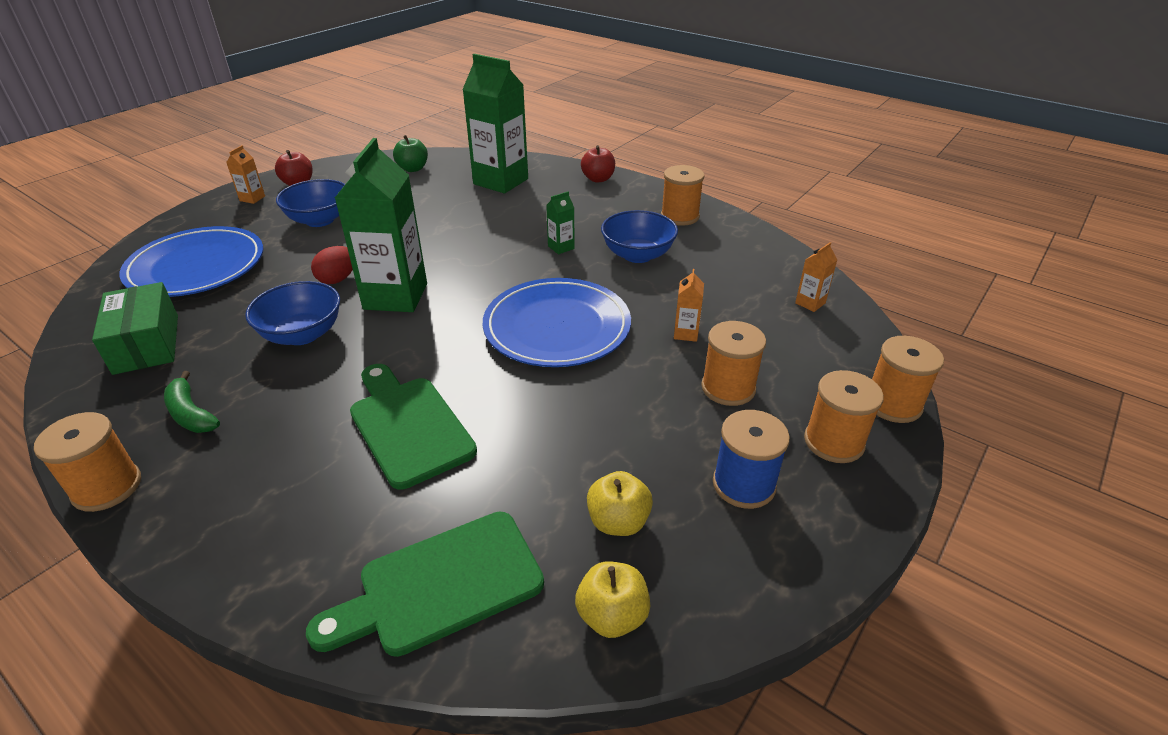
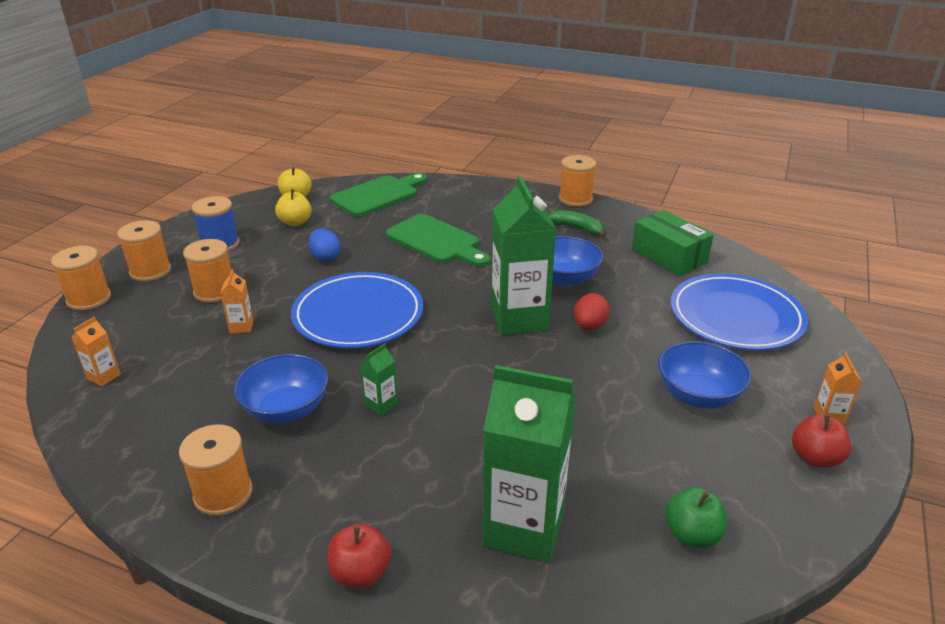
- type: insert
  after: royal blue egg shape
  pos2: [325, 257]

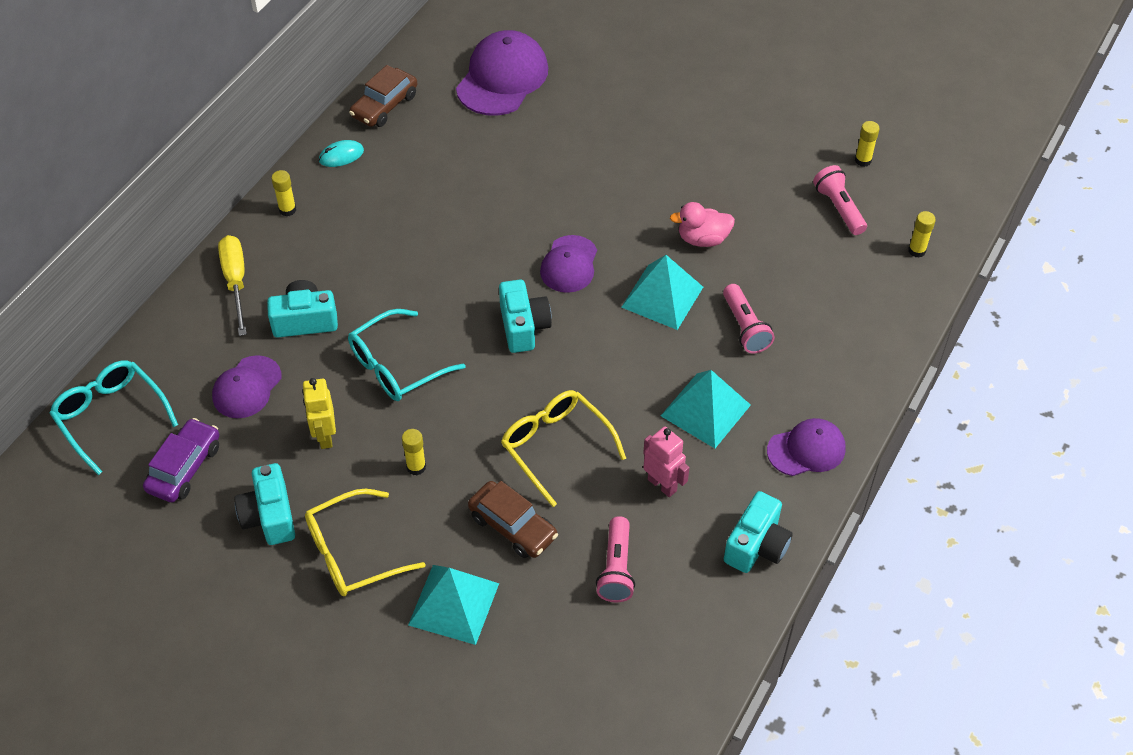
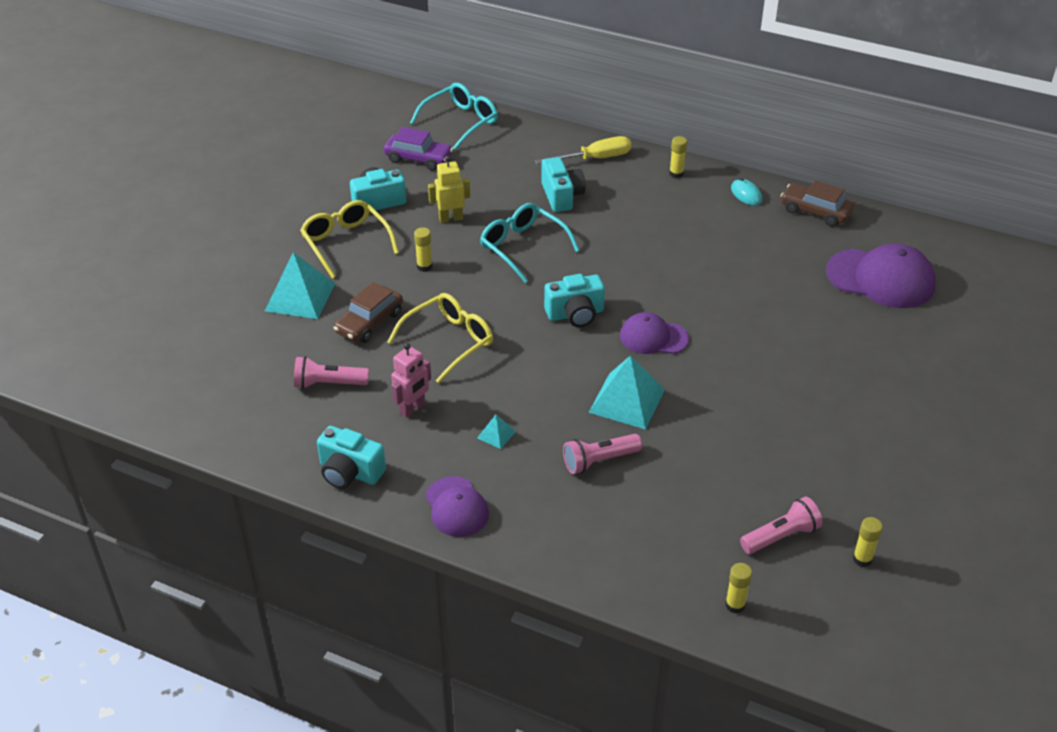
- type: delete
  before: purple peaked cap
  pos1: [247, 387]
- type: resize
  before: teal solid pyramid
  pos1: [705, 410]
  pos2: [496, 434]
  scale: 0.46
- type: delete
  before: rose-pink rubber duck
  pos1: [703, 239]

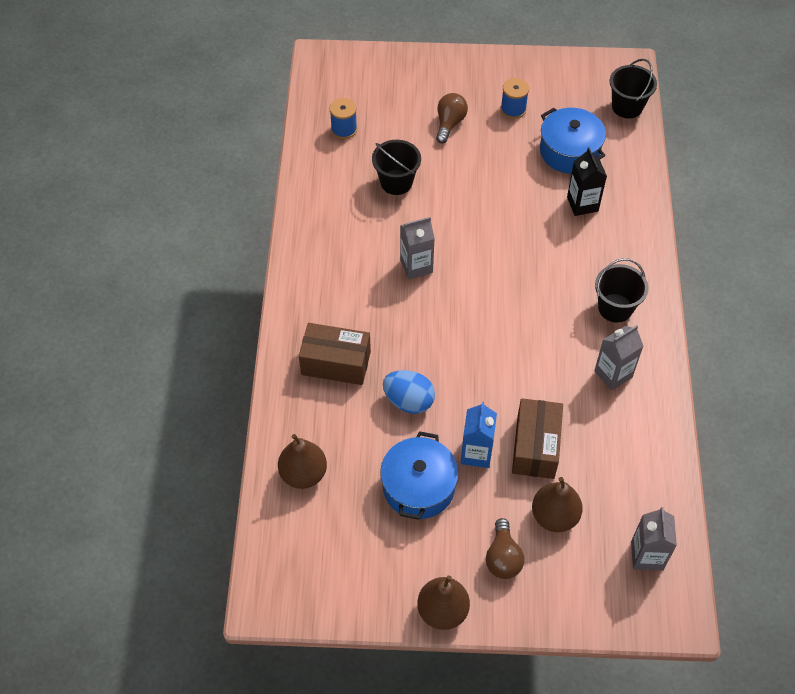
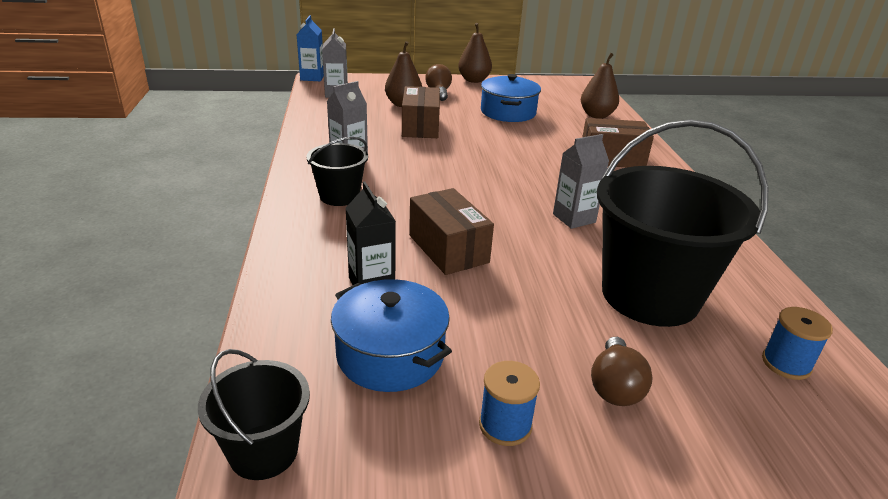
- type: resize
  before: ebony bucket
  pos1: [396, 182]
  pos2: [650, 295]
  scale: 1.98
- type: delete
  before: royal blue egg shape
  pos1: [409, 401]
- type: move
  before: royal blue juice carton
  pos1: [476, 453]
  pos2: [312, 77]
- type: insert
  after: dark brown parcel
  pos2: [448, 249]

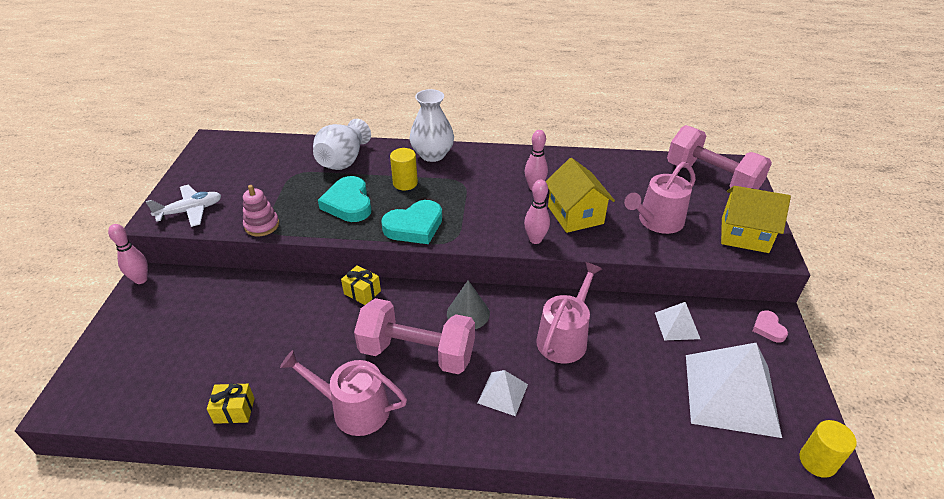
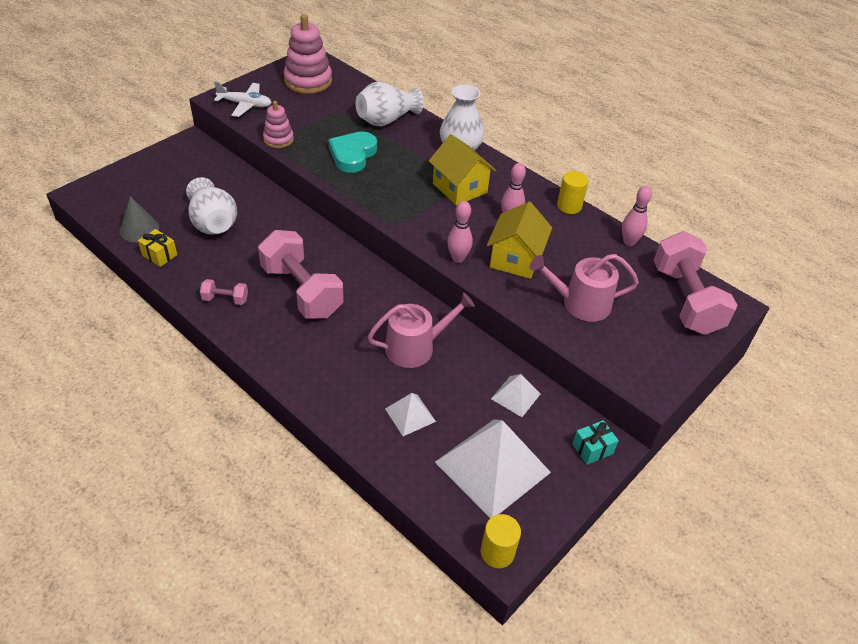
- type: move
  before: rose-pink skittle
  pos1: [141, 279]
  pos2: [629, 242]
- type: replace
  before: rose-pink watering pot
  after: rose-pink hand weight
  pos1: [354, 409]
  pos2: [225, 299]
- type: delete
  before: yellow wrapped gift
  pos1: [362, 292]
- type: delete
  before: teal love heart
  pos1: [414, 226]
- type: move
  before: yellow solid cylinder
  pos1: [405, 183]
  pos2: [569, 206]
- type: move
  before: gray cone shape
  pos1: [468, 313]
  pos2: [139, 229]
- type: move
  before: snow-white solid pyramid
  pos1: [503, 393]
  pos2: [410, 415]
- type: move
  before: yellow house
  pos1: [744, 235]
  pos2: [459, 188]
- type: replace
  before: rose-pink love heart
  after: teal wrapped gift
  pos1: [768, 328]
  pos2: [592, 449]
- type: insert
  after: snow-white vase
  pos2: [213, 223]
- type: insert
  after: rose-pink ring stacker
  pos2: [308, 81]

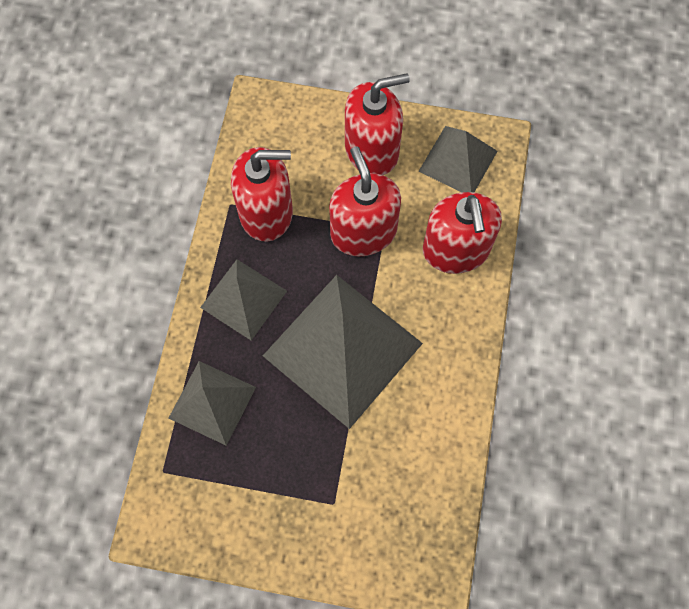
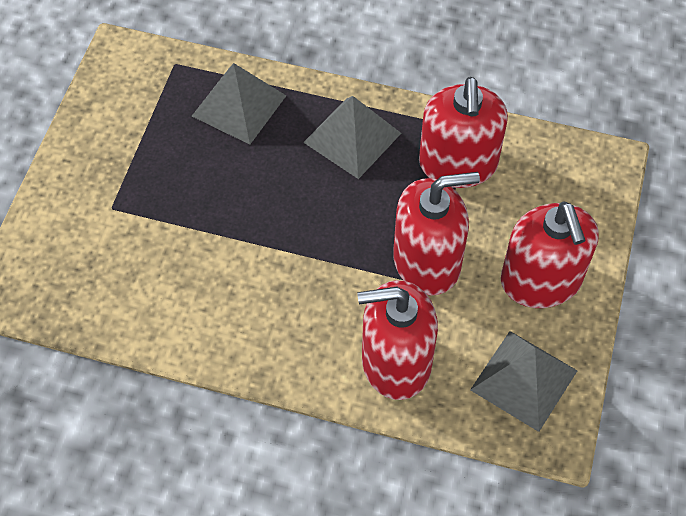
- type: delete
  before: gray solid pyramid
  pos1: [342, 349]

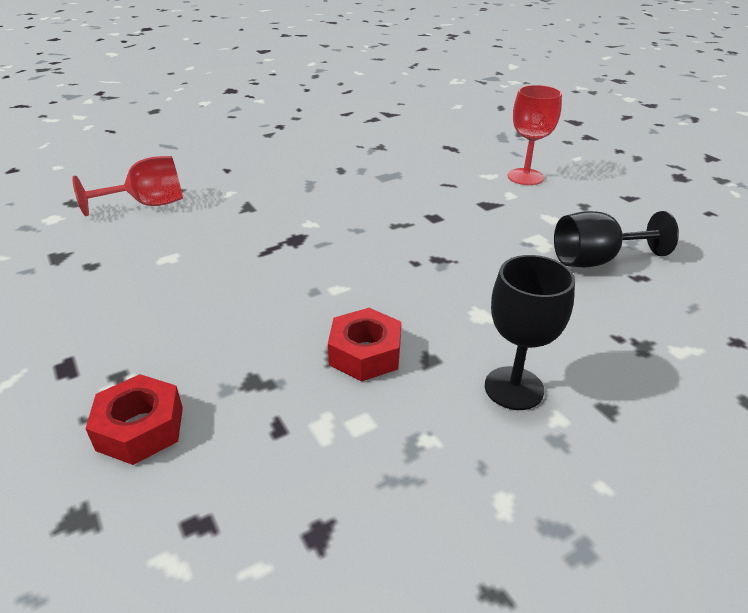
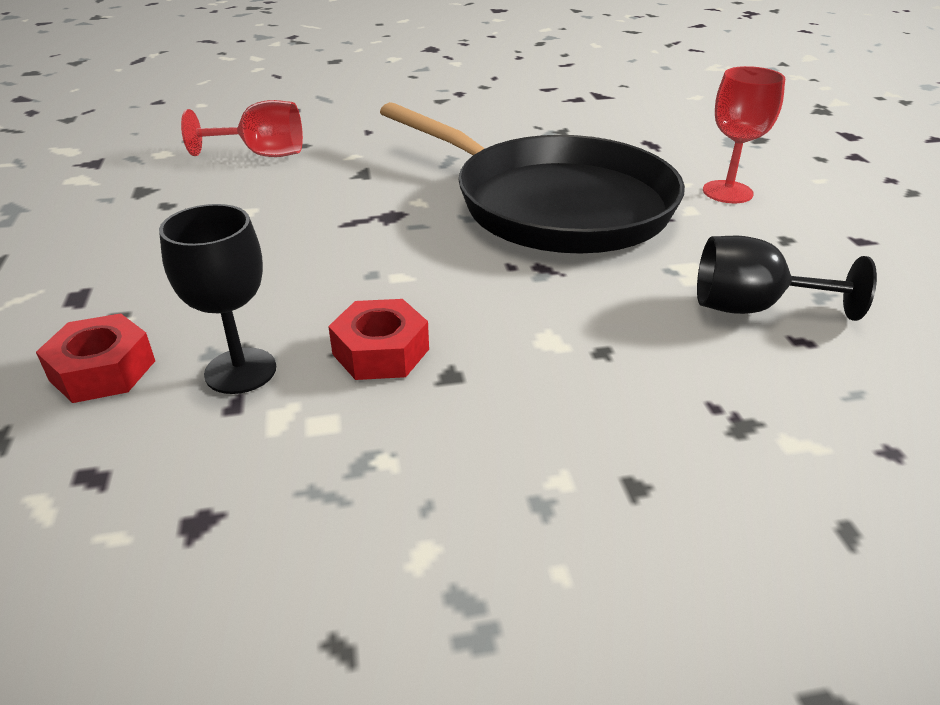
- type: move
  before: ebony goblet
  pos1: [514, 388]
  pos2: [240, 371]
- type: insert
  after: ebony skillet
  pos2: [554, 204]

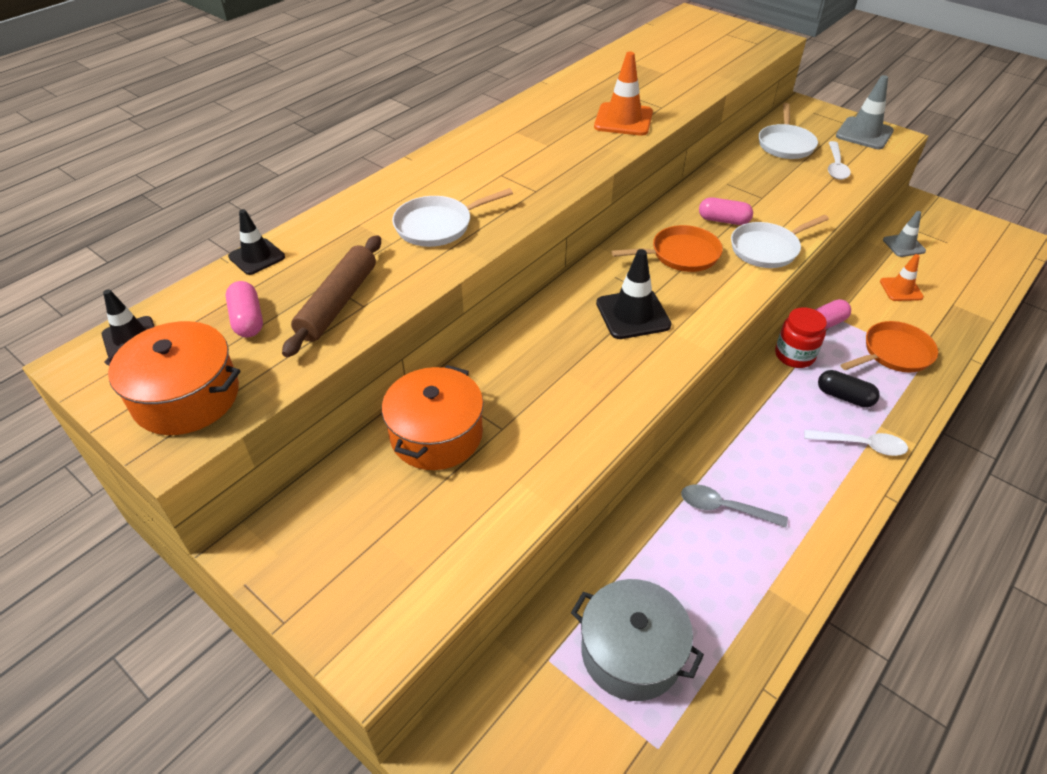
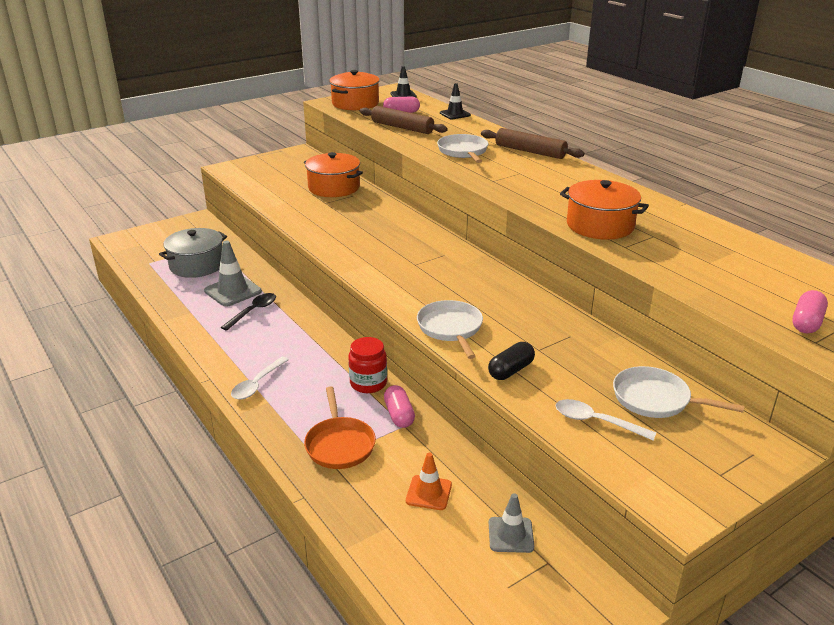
- type: replace
  before: orange road cone
  after: orange pot
  pos1: [623, 120]
  pos2: [600, 225]
- type: delete
  before: ebony road cone
  pos1: [633, 314]
- type: delete
  before: orange skillet
  pos1: [681, 254]
- type: recolor
  before: gray spoon
  after: ebony spoon
  pos1: [724, 508]
  pos2: [253, 311]
- type: move
  before: rose-pink pill shape
  pos1: [723, 220]
  pos2: [806, 322]
- type: move
  before: ebony pill shape
  pos1: [844, 396]
  pos2: [511, 370]
- type: move
  before: gray road cone
  pos1: [864, 134]
  pos2: [233, 291]
- type: insert
  after: dark brown pastry roller
  pos2: [530, 151]

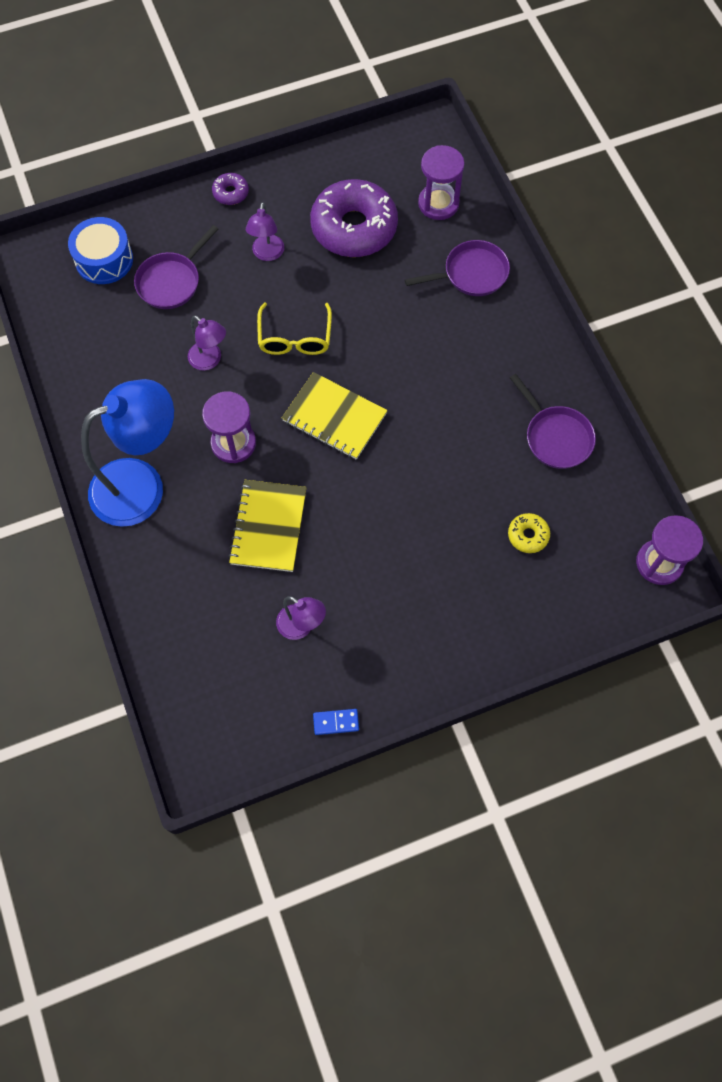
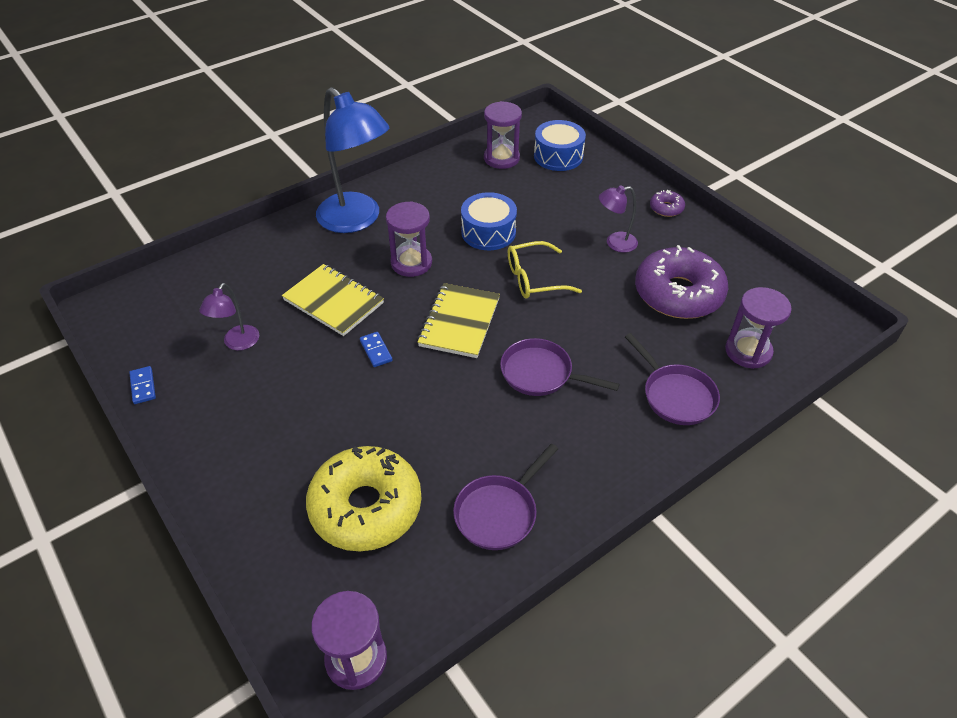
- type: move
  before: purple skillet
  pos1: [171, 281]
  pos2: [541, 373]
- type: replace
  before: purple lamp
  after: royal blue drum
  pos1: [210, 360]
  pos2: [488, 232]
- type: rotate
  before: yellow notepad
  pos1: [268, 527]
  pos2: [334, 301]
  turn: 45
- type: resize
  before: yellow donut
  pos1: [528, 535]
  pos2: [366, 507]
  scale: 2.34
- type: insert
  after: royal blue domino tile
  pos2: [376, 351]
- type: insert
  after: purple sand timer
  pos2: [501, 158]

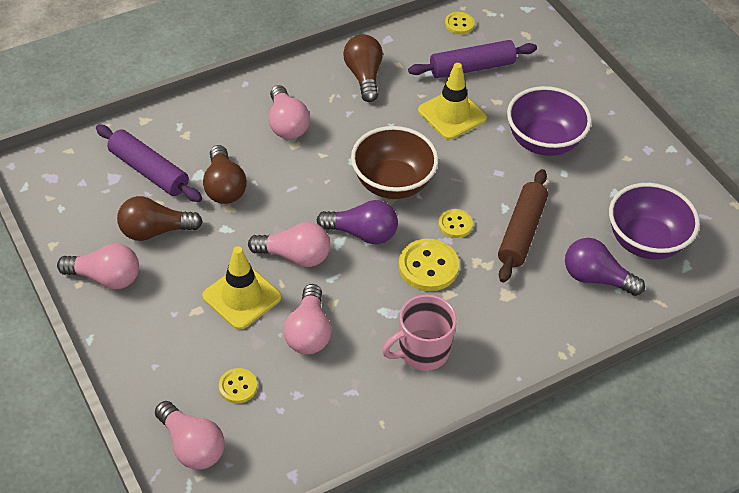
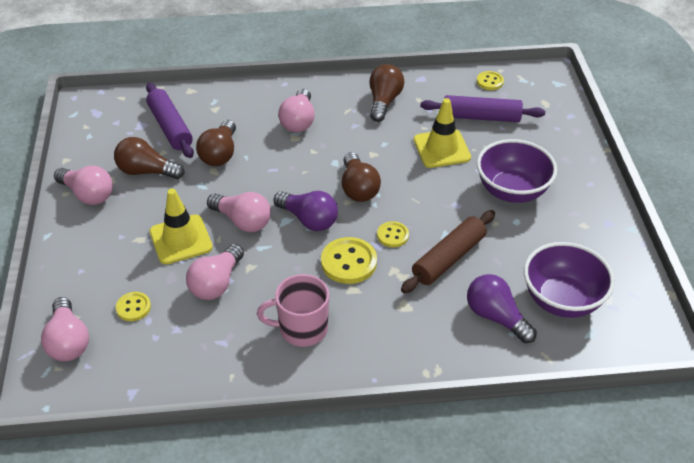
- type: replace
  before: dark brown serving bowl
  after: dark brown light bulb
  pos1: [393, 183]
  pos2: [358, 188]

